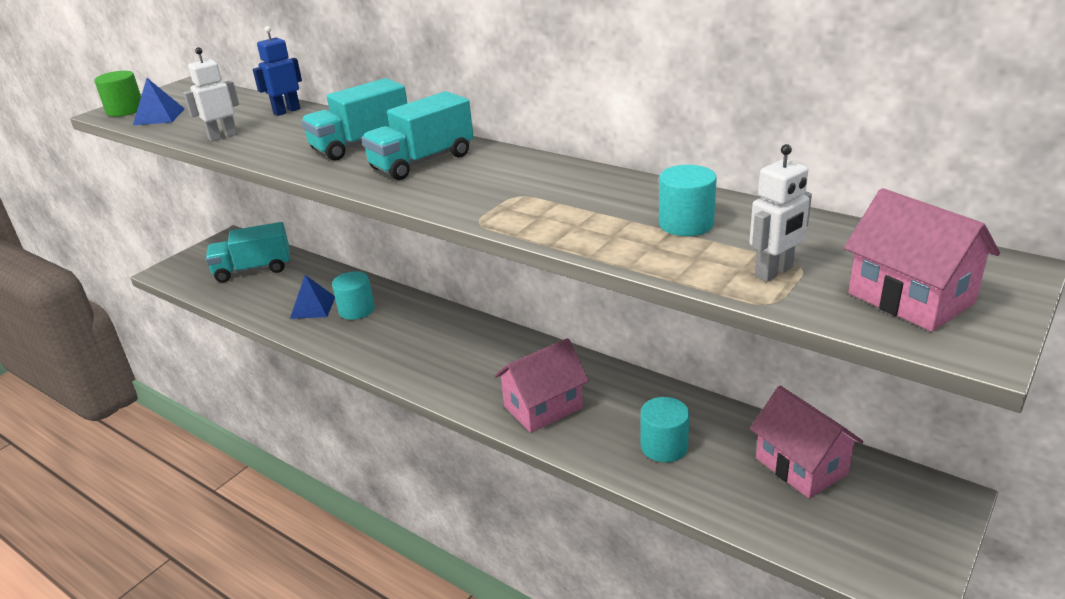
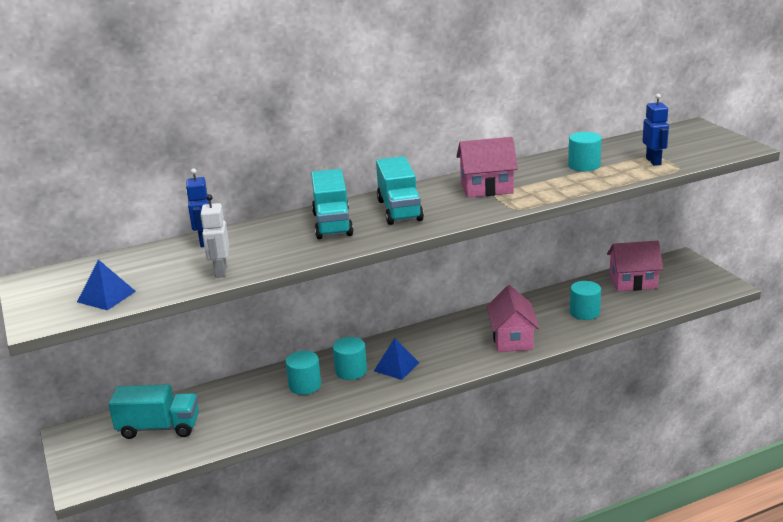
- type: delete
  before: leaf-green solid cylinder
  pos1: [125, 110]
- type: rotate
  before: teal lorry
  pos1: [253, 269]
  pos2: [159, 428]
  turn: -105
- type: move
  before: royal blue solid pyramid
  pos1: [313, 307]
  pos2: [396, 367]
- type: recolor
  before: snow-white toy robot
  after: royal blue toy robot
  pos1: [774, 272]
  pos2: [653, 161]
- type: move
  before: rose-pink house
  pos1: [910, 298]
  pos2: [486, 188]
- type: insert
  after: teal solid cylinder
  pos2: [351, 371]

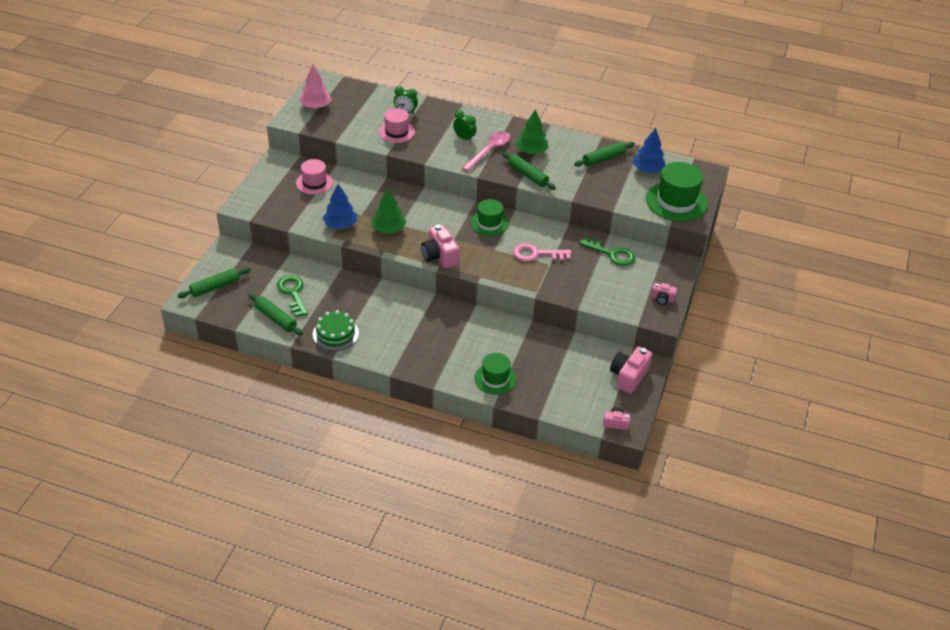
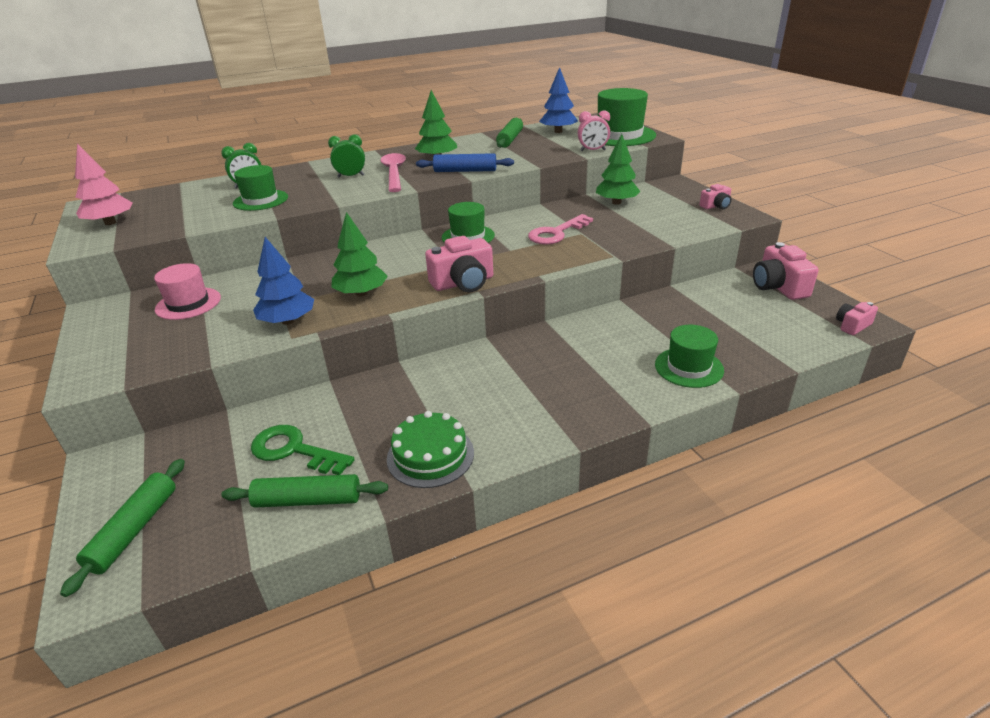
- type: recolor
  before: rose-pink hat
  after: leaf-green hat
  pos1: [396, 132]
  pos2: [260, 200]
- type: rotate
  before: rose-pink photo camera
  pos1: [440, 256]
  pos2: [463, 283]
  turn: -45
- type: recolor
  before: leaf-green pastry roller
  after: royal blue pastry roller
  pos1: [528, 175]
  pos2: [465, 171]
- type: replace
  before: leaf-green latchkey
  after: leaf-green toy tree
  pos1: [612, 254]
  pos2: [616, 202]
- type: insert
  after: rose-pink clock
  pos2: [592, 150]

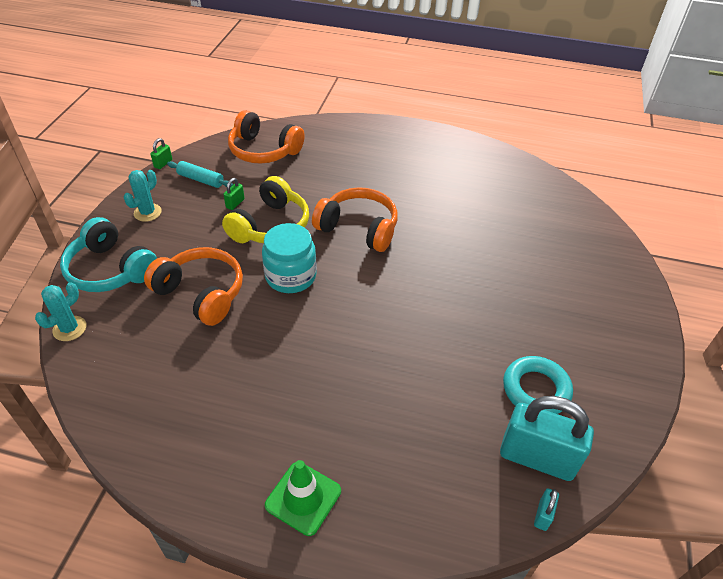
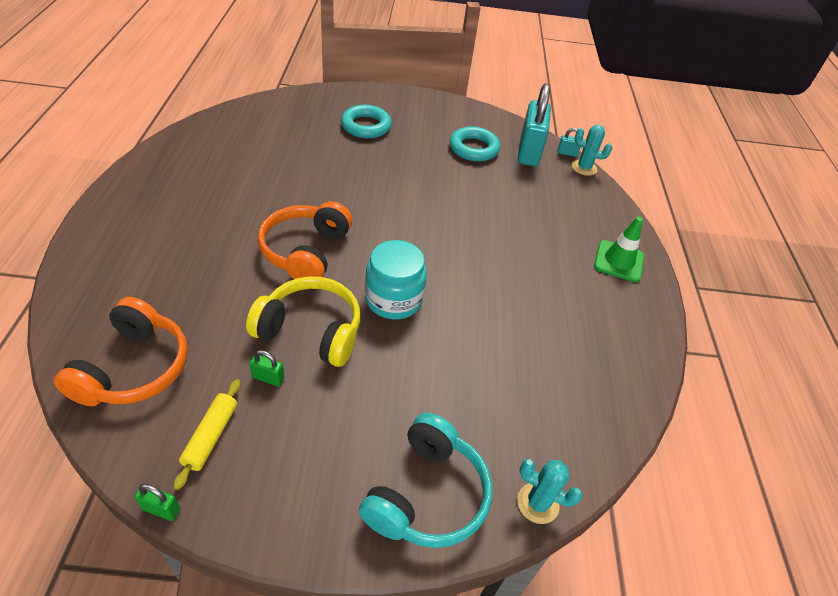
- type: move
  before: teal cactus
  pos1: [147, 212]
  pos2: [584, 168]
- type: delete
  before: orange headphones
  pos1: [201, 293]
- type: recolor
  before: teal pastry roller
  after: yellow pastry roller
  pos1: [200, 180]
  pos2: [211, 436]
- type: insert
  after: teal hoop
  pos2: [366, 126]

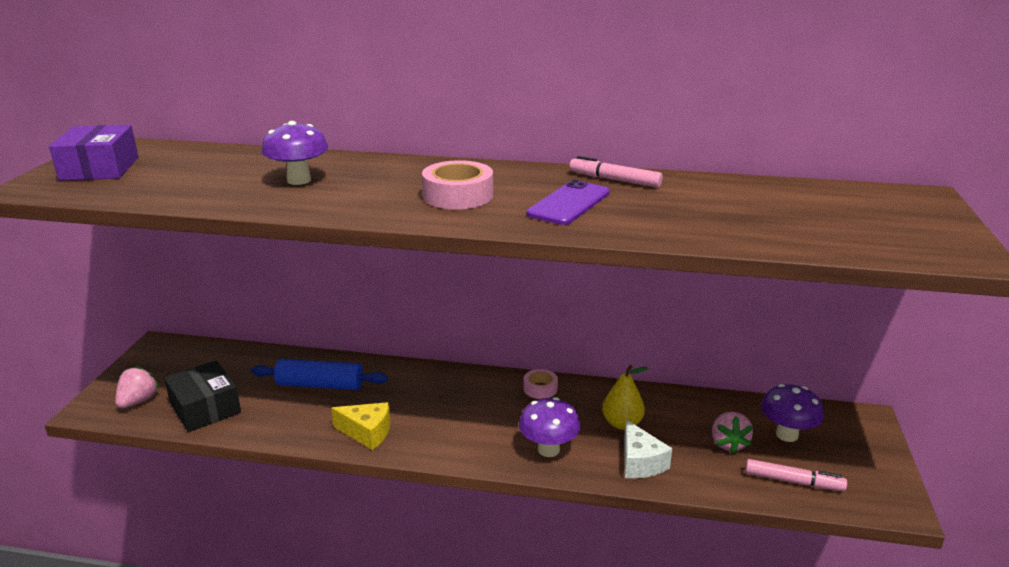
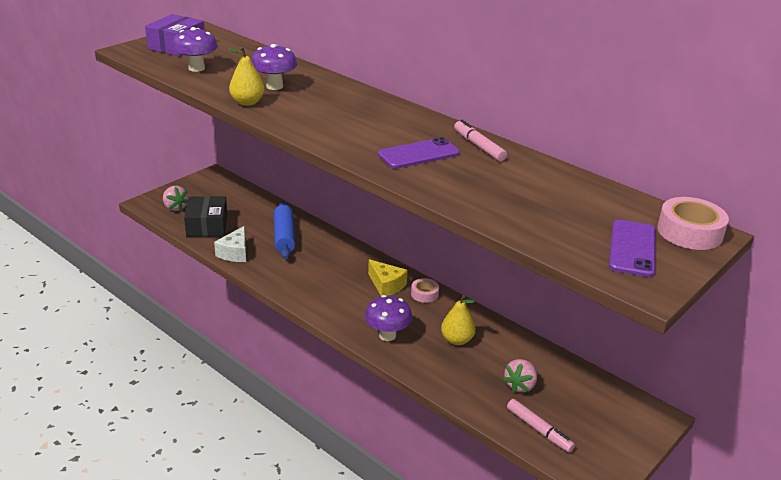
- type: rotate
  before: rose-pink toy strawberry
  pos1: [138, 401]
  pos2: [175, 207]
  turn: 90
- type: rotate
  before: royal blue pastry roller
  pos1: [320, 385]
  pos2: [284, 236]
  turn: 45
- type: move
  before: yellow piece of cheese
  pos1: [367, 432]
  pos2: [386, 285]
- type: move
  before: rose-pink roll of tape
  pos1: [458, 195]
  pos2: [689, 232]
- type: move
  before: snow-white piece of cheese
  pos1: [640, 462]
  pos2: [235, 253]
- type: move
  before: purple mushroom
  pos1: [787, 435]
  pos2: [196, 68]
- type: insert
  after: yellow toy pear
  pos2: [247, 102]
- type: insert
  after: purple smartphone
  pos2: [632, 248]

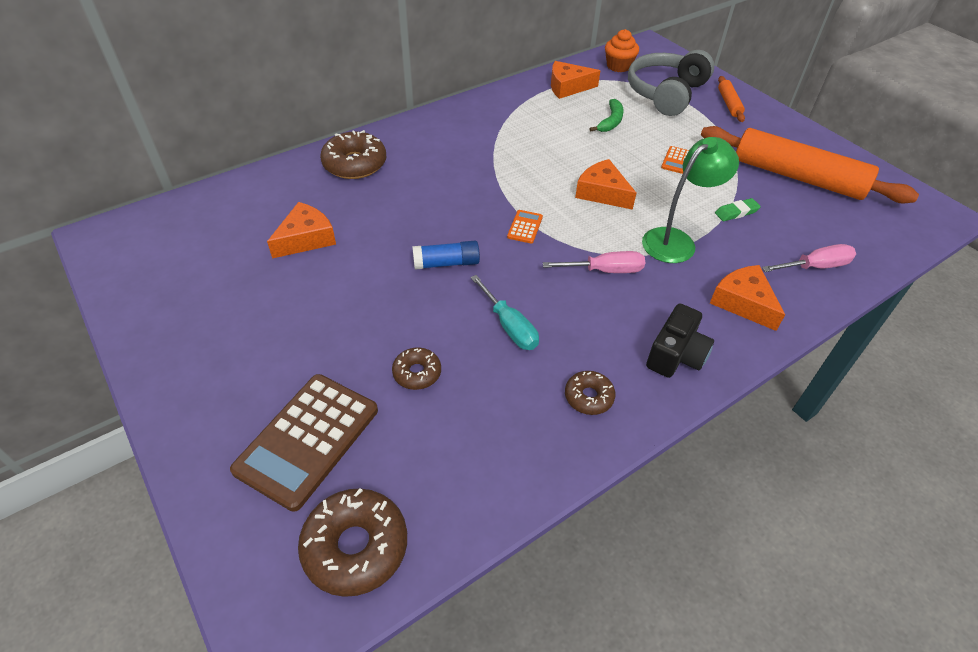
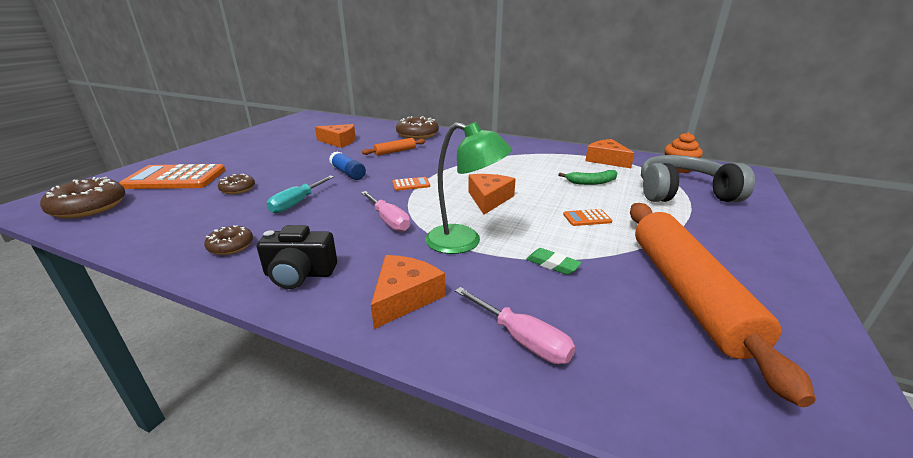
- type: recolor
  before: dark brown adding machine
  after: orange adding machine
  pos1: [307, 440]
  pos2: [175, 178]
- type: move
  before: orange pastry roller
  pos1: [729, 104]
  pos2: [395, 151]

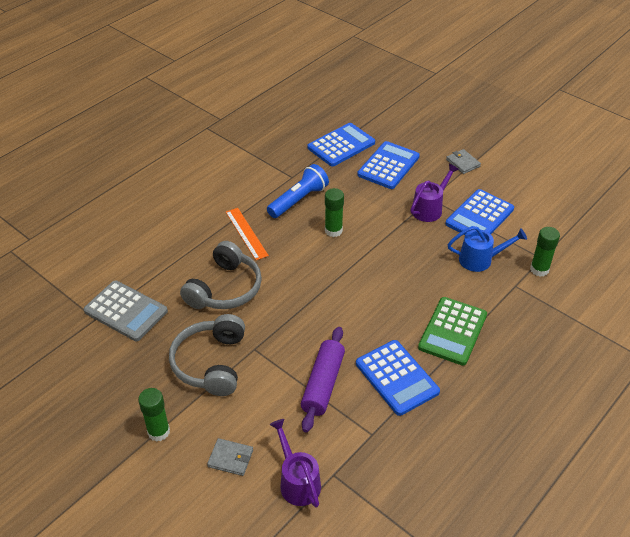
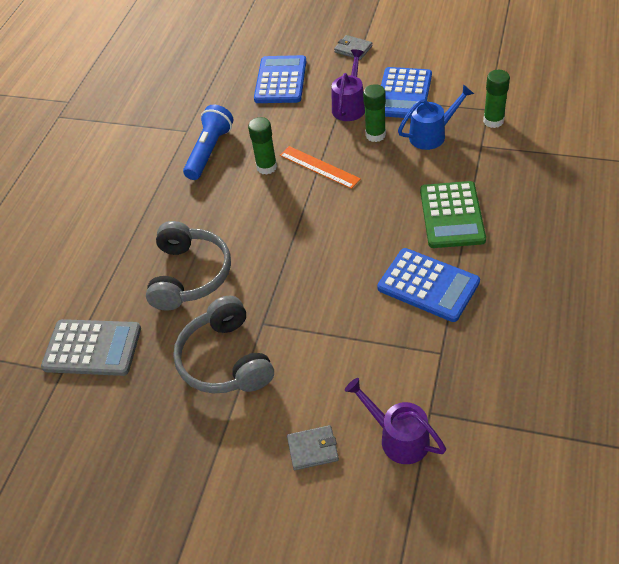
- type: move
  before: leaf-green glue stick
  pos1: [158, 432]
  pos2: [375, 135]
- type: move
  before: orange straightedge
  pos1: [246, 233]
  pos2: [319, 167]
- type: delete
  before: purple pastry roller
  pos1: [323, 384]
- type: delete
  before: royal blue adding machine
  pos1: [341, 145]

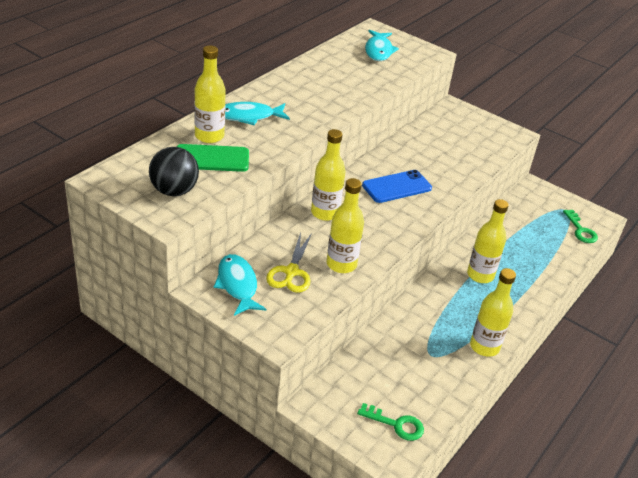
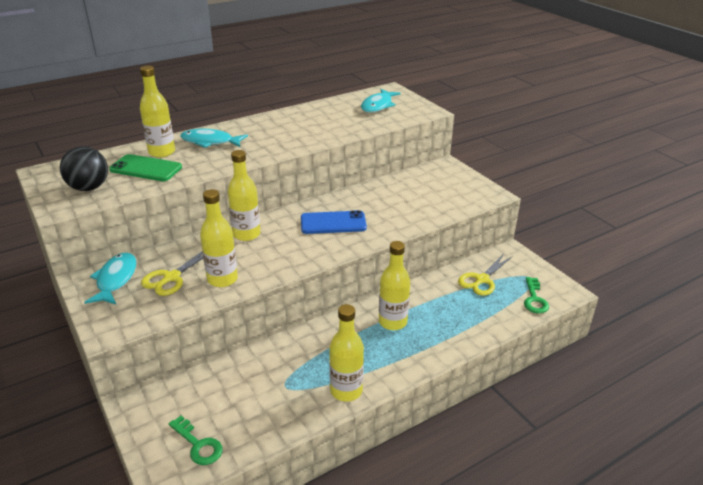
- type: insert
  after: yellow scissors
  pos2: [482, 280]

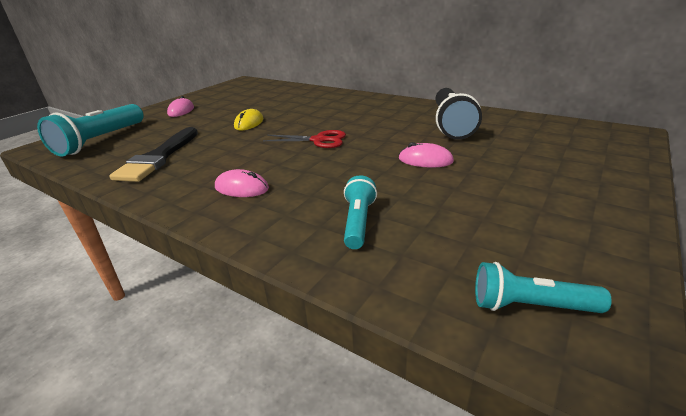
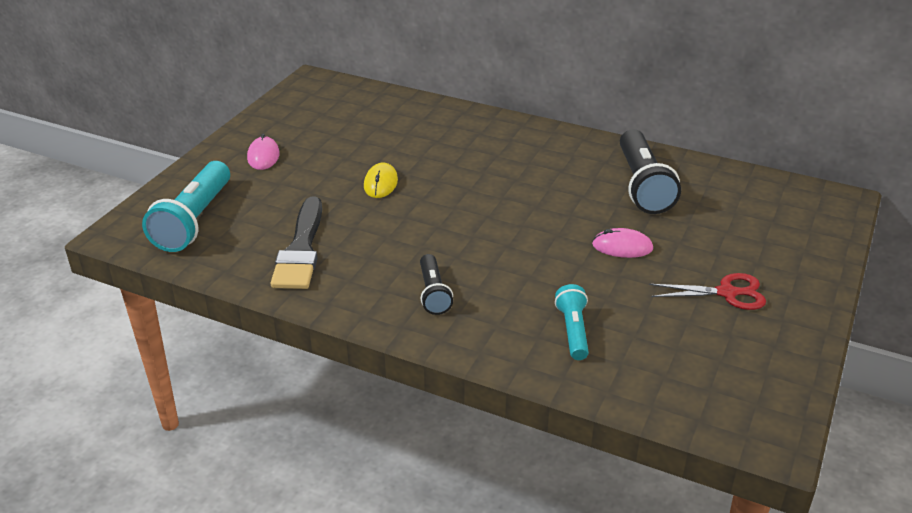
- type: replace
  before: rose-pink PC mouse
  after: ebony pocket torch
  pos1: [241, 188]
  pos2: [433, 293]
- type: move
  before: crimson scissors
  pos1: [319, 140]
  pos2: [727, 293]
- type: delete
  before: teal pocket torch
  pos1: [530, 305]

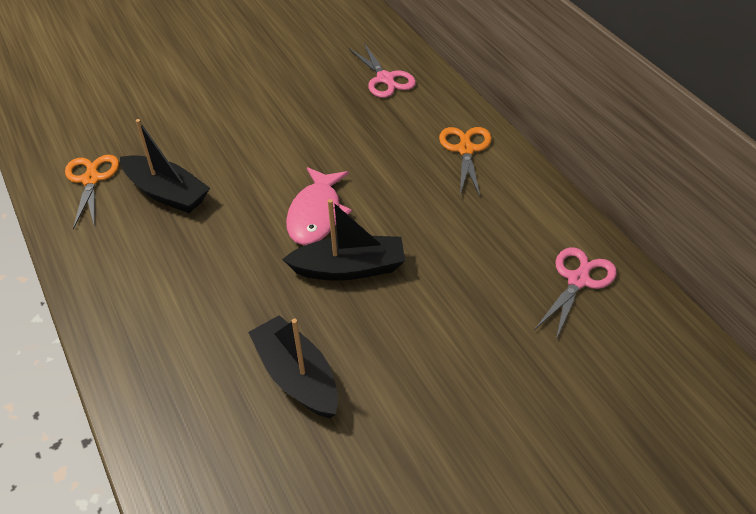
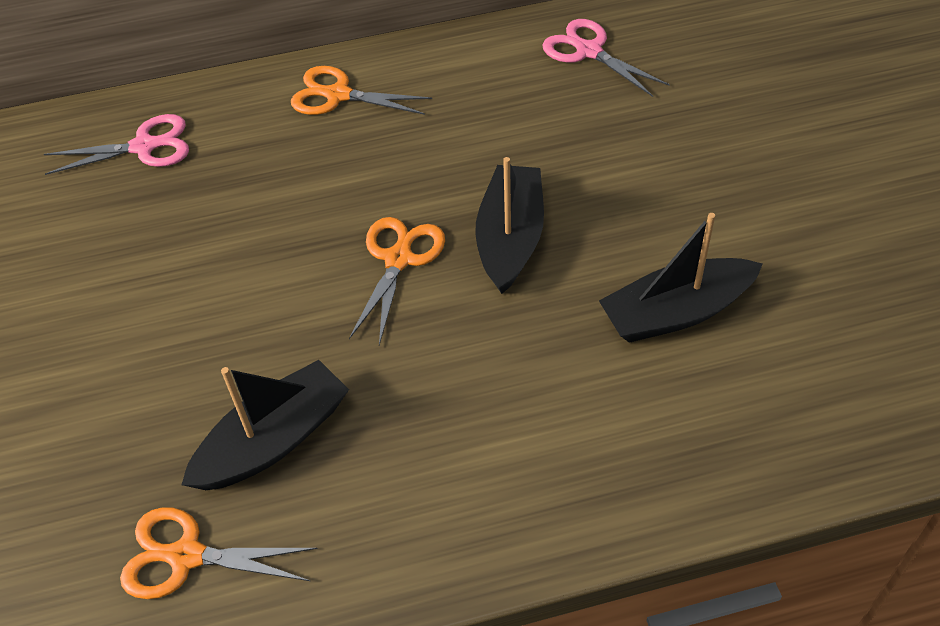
- type: replace
  before: rose-pink toy fish
  after: orange scissors
  pos1: [316, 215]
  pos2: [398, 259]

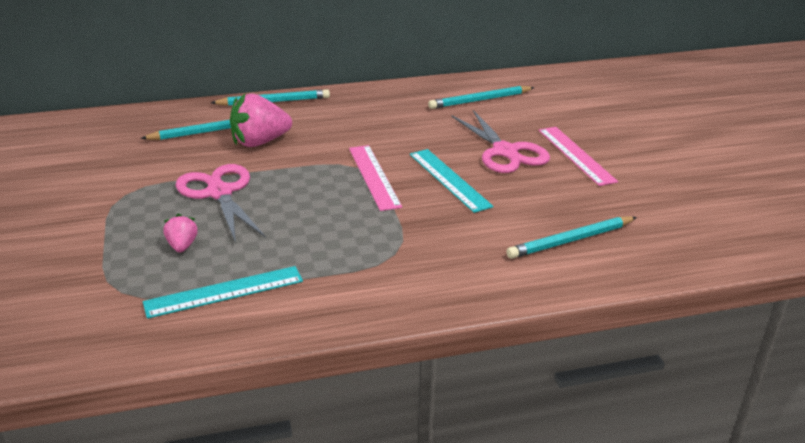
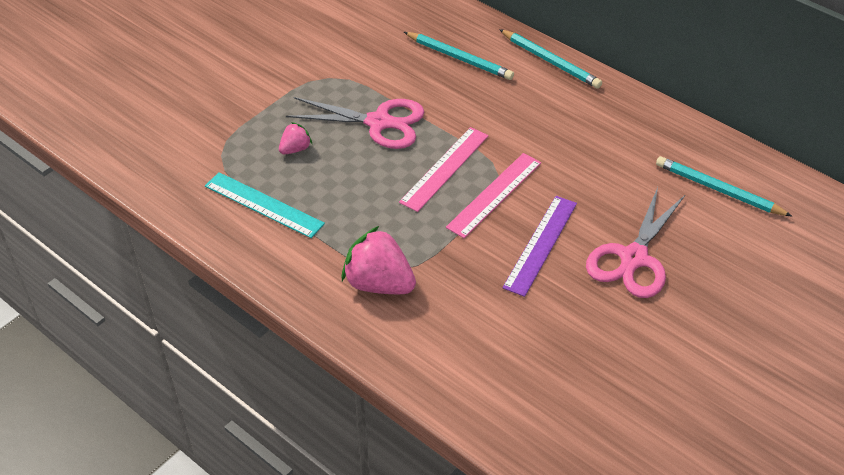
- type: rotate
  before: rose-pink scissors
  pos1: [219, 193]
  pos2: [379, 123]
  turn: 75
- type: move
  before: rose-pink toy strawberry
  pos1: [260, 142]
  pos2: [379, 283]
- type: recolor
  before: teal straightedge
  after: purple straightedge
  pos1: [449, 179]
  pos2: [540, 244]
- type: delete
  before: teal pencil
  pos1: [570, 240]
- type: move
  before: rose-pink straightedge
  pos1: [575, 155]
  pos2: [444, 168]

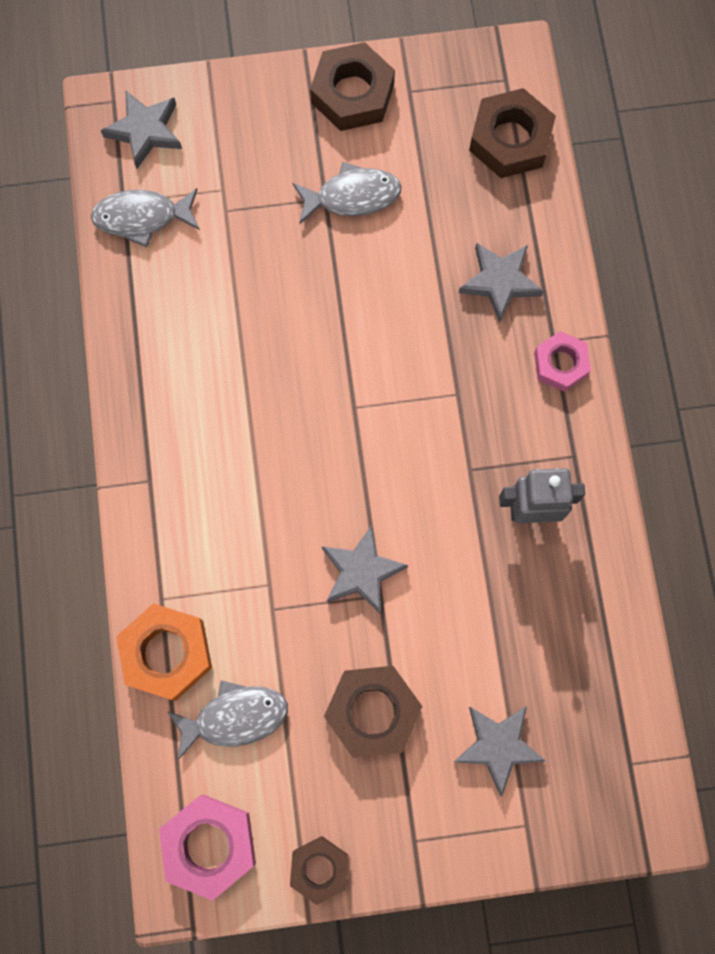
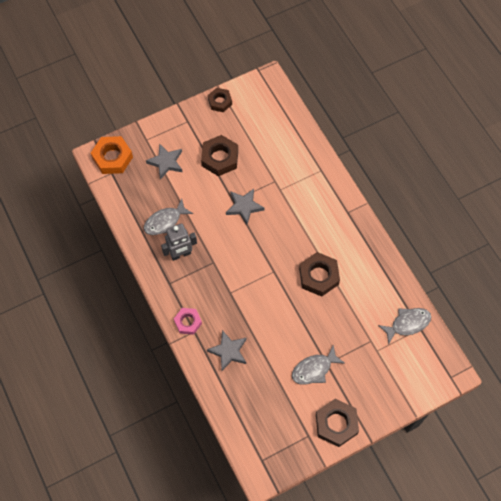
- type: delete
  before: gray five-pointed star
  pos1: [145, 131]
- type: move
  before: orange hexagon nut
  pos1: [166, 653]
  pos2: [112, 158]
- type: delete
  before: rose-pink hexagon nut
  pos1: [209, 845]
- type: move
  before: gray toy fish
  pos1: [235, 717]
  pos2: [165, 221]
- type: move
  before: dark brown hexagon nut
  pos1: [510, 140]
  pos2: [318, 276]

